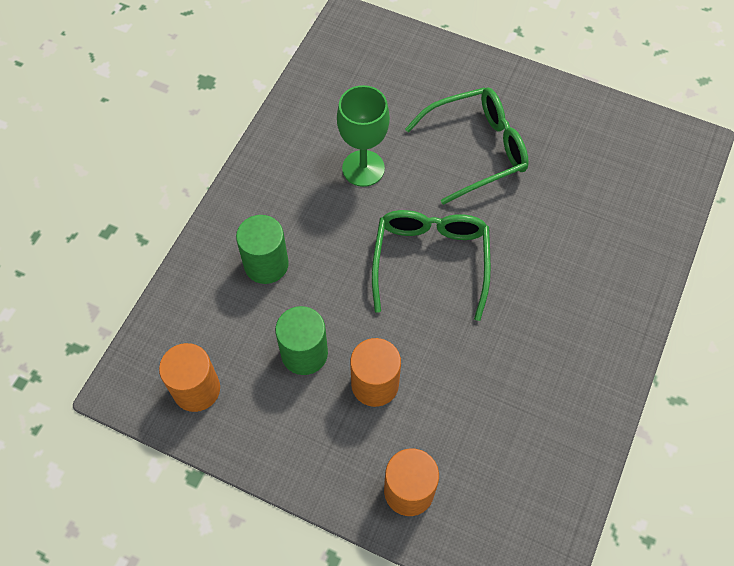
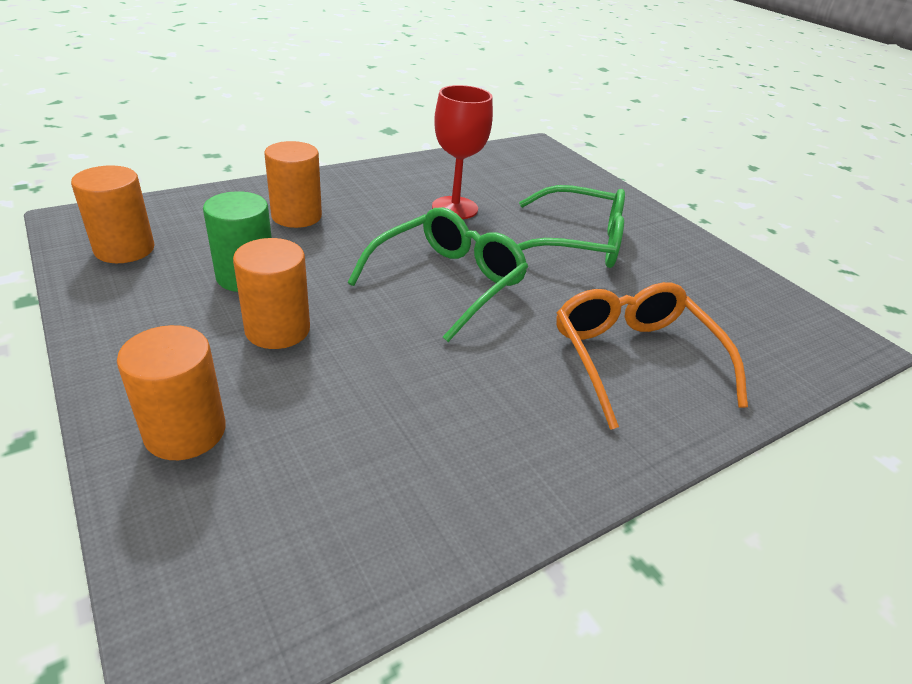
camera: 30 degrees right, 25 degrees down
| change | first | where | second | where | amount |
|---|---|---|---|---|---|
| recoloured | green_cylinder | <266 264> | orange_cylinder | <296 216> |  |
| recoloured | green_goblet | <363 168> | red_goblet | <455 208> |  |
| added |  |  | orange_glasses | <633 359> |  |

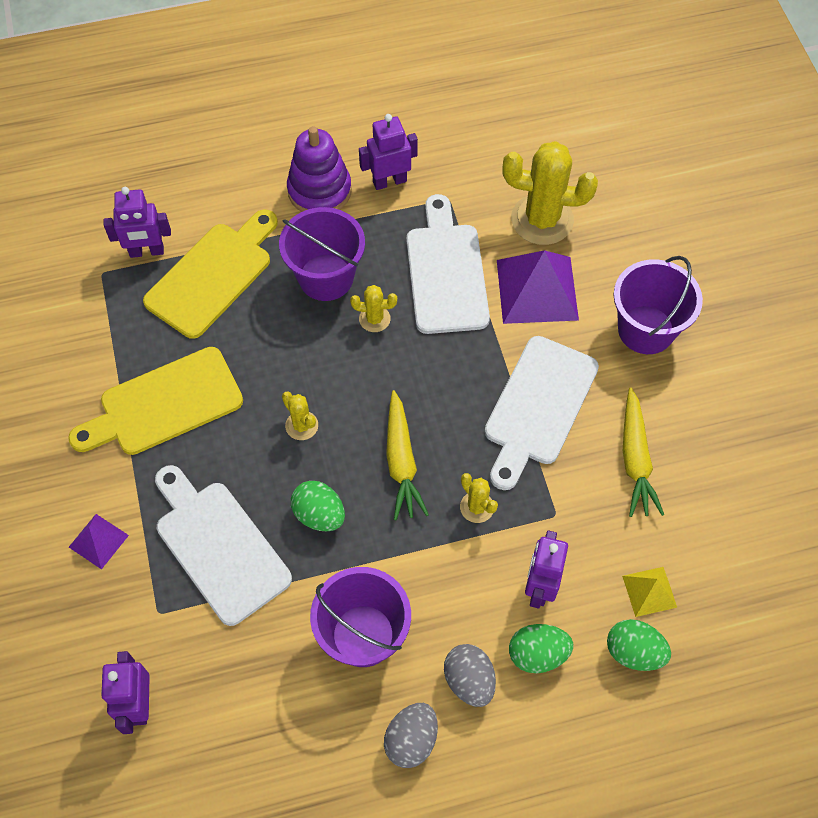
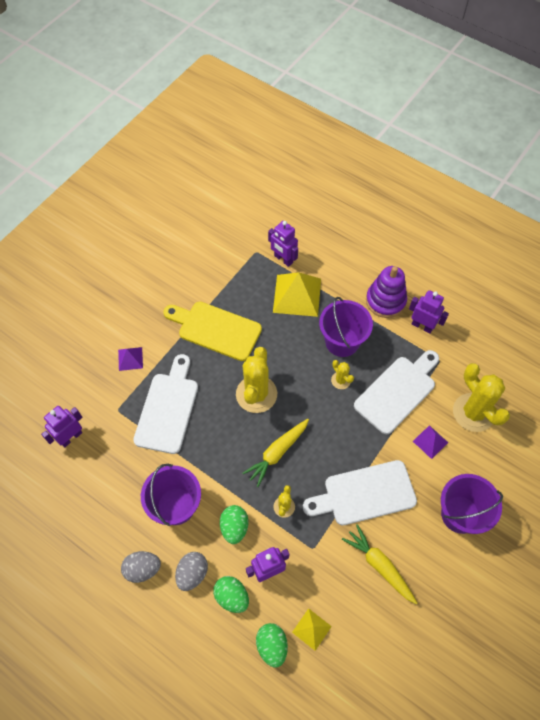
camera: 50 degrees right, 0 degrees up
| change | first | where | second | where | amount |
|---|---|---|---|---|---|
| replaced | yellow_cutting_board | <213 276> | yellow_pyramid | <297 295> |  |
| resized | yellow_cactus | <301 425> |  | <256 394> | x2.08 |
| moved | green_egg | <319 515> |  | <234 527> |  |
| resized | purple_pyramid | <537 289> |  | <430 442> | x0.51 |
| turned | yellow_carrot | <635 459> |  | <379 565> | 90 degrees clockwise |

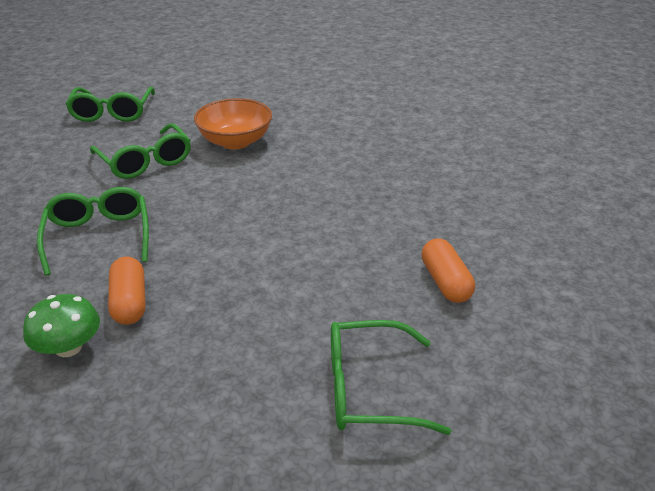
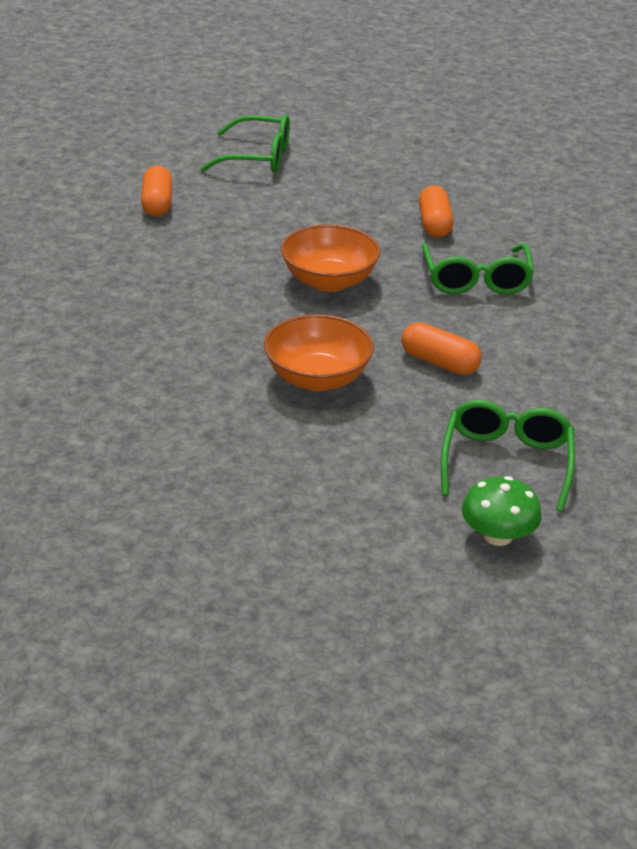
camera: 170 degrees left, 0 degrees up
| change | first | where | second | where | amount |
|---|---|---|---|---|---|
| moved | green_mushroom | <68 347> |  | <498 536> |  |
| replaced | green_glasses | <145 162> | orange_capsule | <439 362> |  |
| added |  |  | orange_bowl | <329 281> |  |

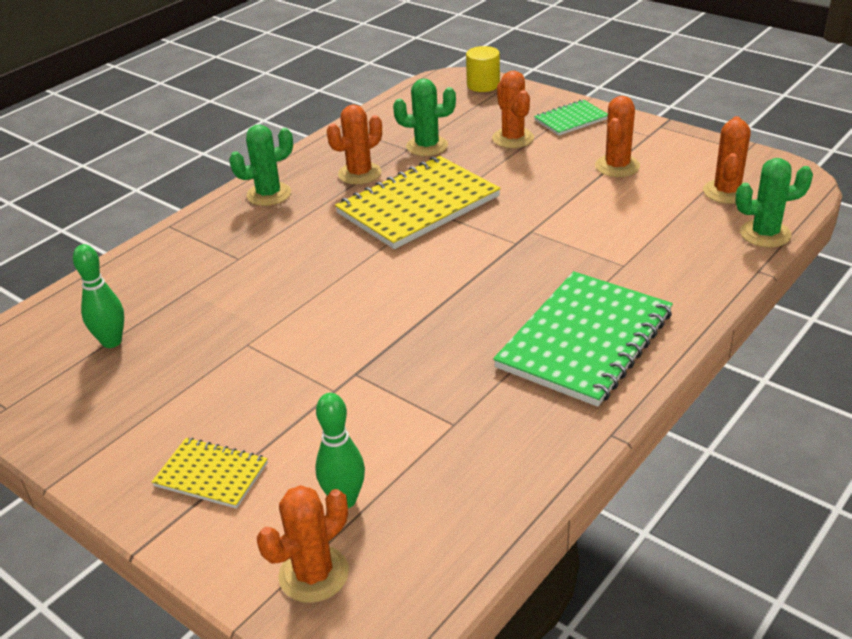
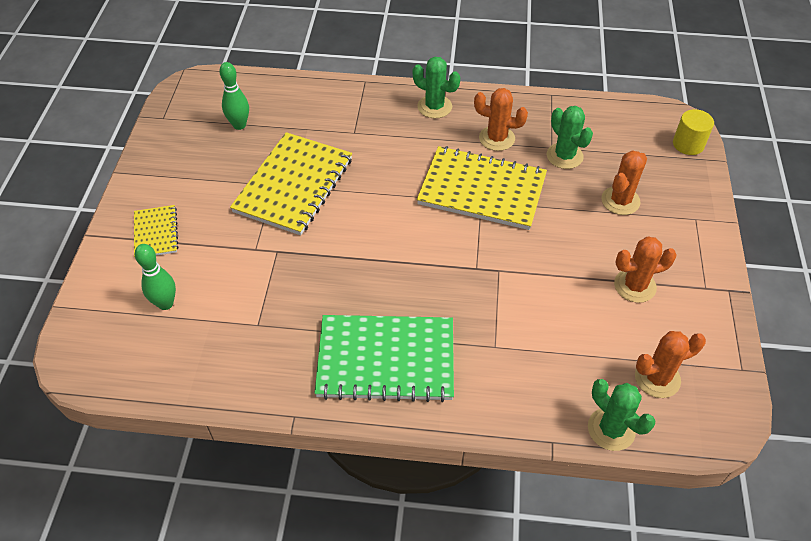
camera: 55 degrees right, 15 degrees up
| change | first | where | second | where | amount |
|---|---|---|---|---|---|
| removed | orange_cactus | <314 574> |  |  |  |
| removed | green_notebook | <571 119> |  |  |  |
| added |  |  | yellow_notebook | <294 185> |  |

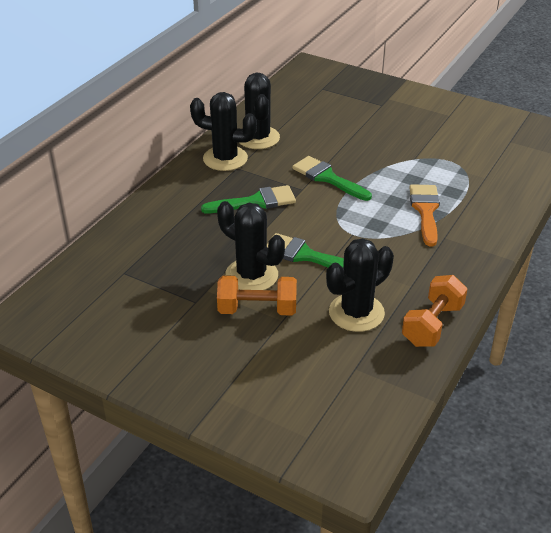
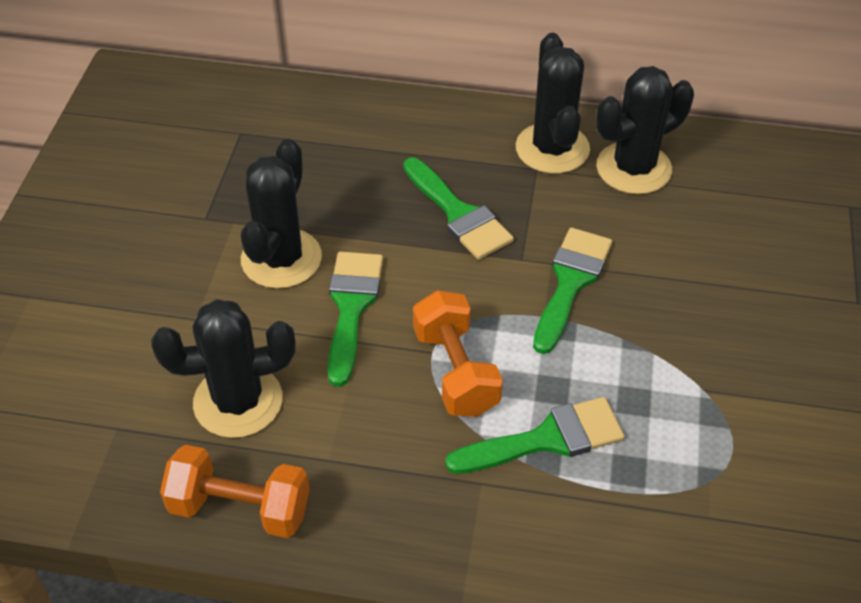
camera: 70 degrees right, 10 degrees up
| change | first | where | second | where | amount |
|---|---|---|---|---|---|
| moved | orange_dumbbell | <257 310> |  | <455 371> |  |
| turned | black_cactus | <356 313> |  | <238 401> | 45 degrees counterclockwise |
| recoloured | orange_brush | <425 210> | green_brush | <547 439> |  |

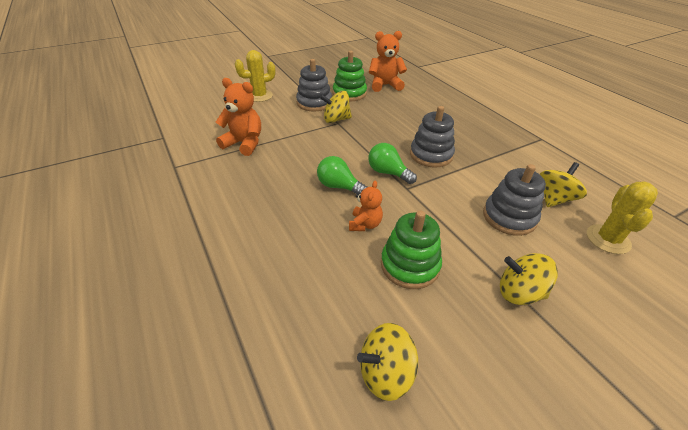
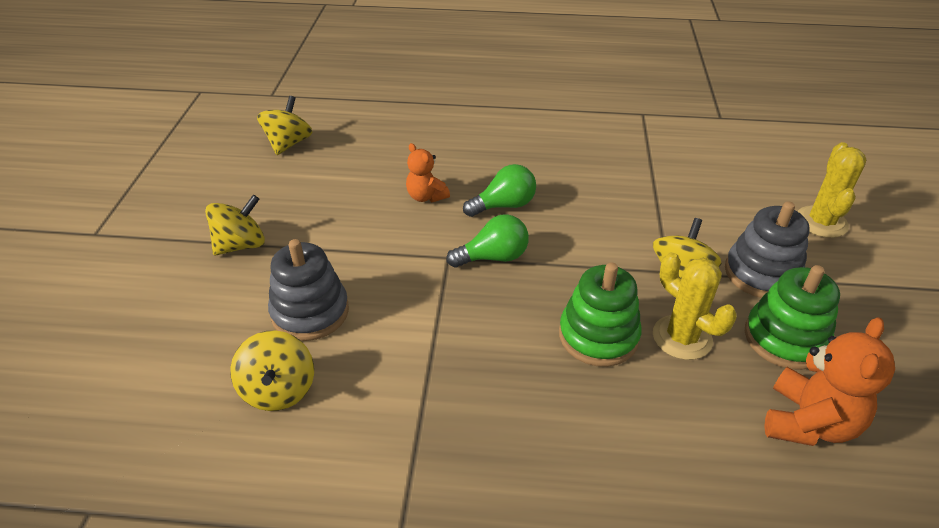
camera: 125 degrees right, 0 degrees up
| change | first | where | second | where | amount |
|---|---|---|---|---|---|
| removed | orange_teddy_bear | <244 143> |  |  |  |
| moved | green_stacking_toy | <410 265> |  | <598 336> |  |
| removed | grey_stacking_toy | <431 155> |  |  |  |
| moved | yellow_cactus | <608 239> |  | <682 337> |  |

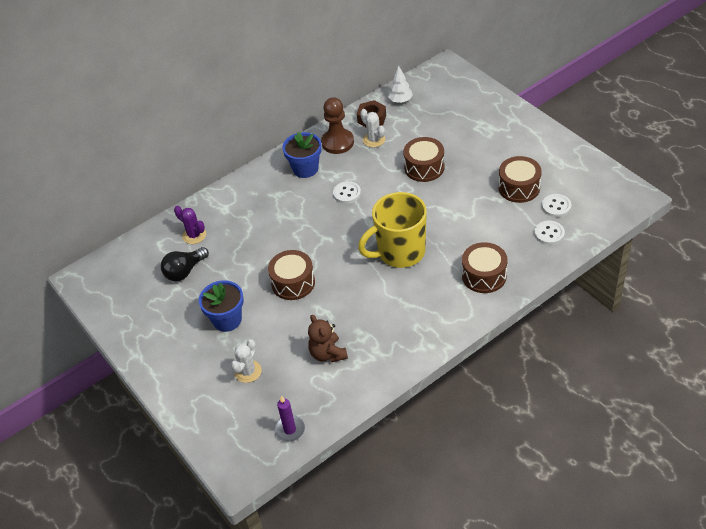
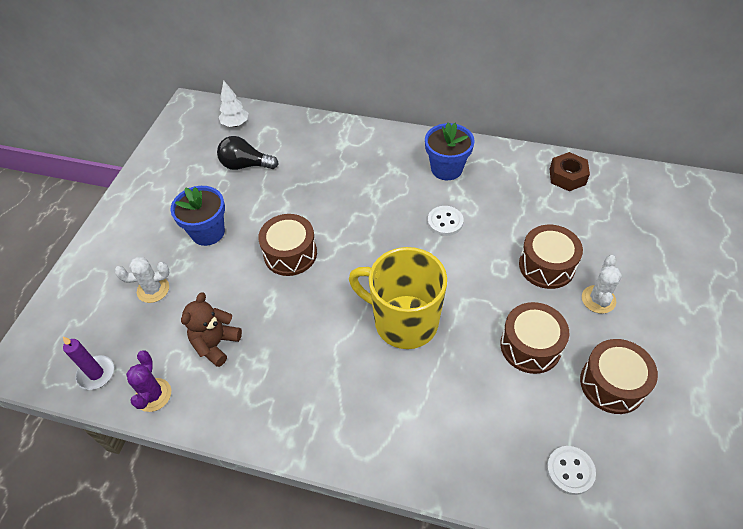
camera: 50 degrees right, 5 degrees up
| change | first | where | second | where | amount |
|---|---|---|---|---|---|
| moved | purple_cactus | <194 235> |  | <153 395> |  |
| removed | brown_pawn | <337 142> |  |  |  |
| moved | white_cactus | <374 140> |  | <598 299> |  |
| moved | white_tree | <400 101> |  | <235 124> |  |
| moved | brown_drum | <484 276> |  | <530 346> |  |
| removed | white_button | <556 206> |  |  |  |

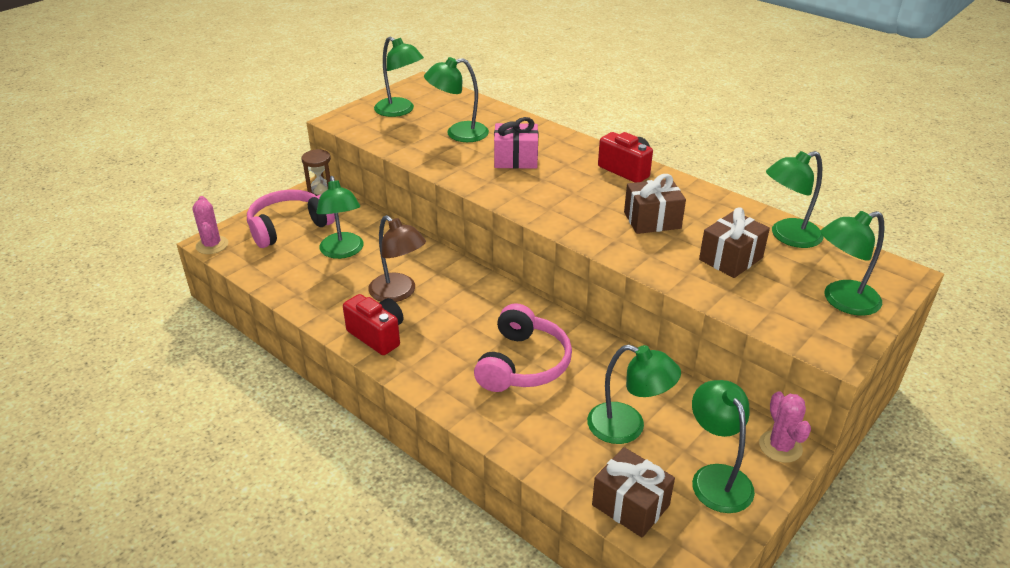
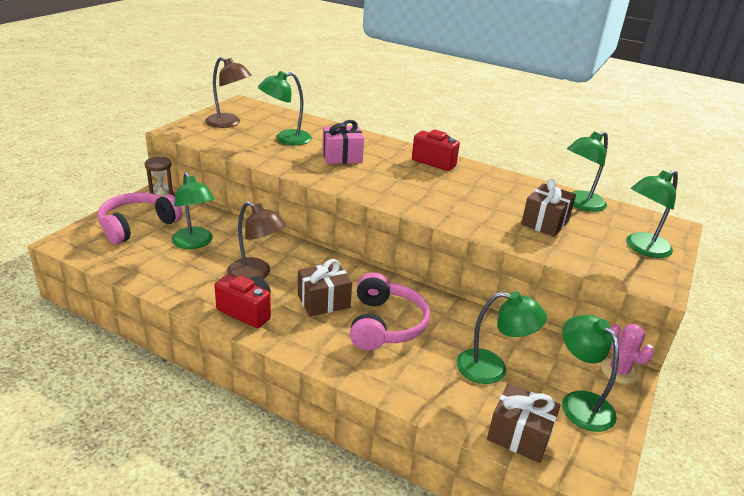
camera: 15 degrees left, 5 degrees down
| change | first | where | second | where | amount |
|---|---|---|---|---|---|
| removed | pink_cactus | <212 245> |  |  |  |
| recoloured | green_lamp | <400 111> | brown_lamp | <229 123> |  |
| moved | brown_gift | <652 220> |  | <323 301> |  |

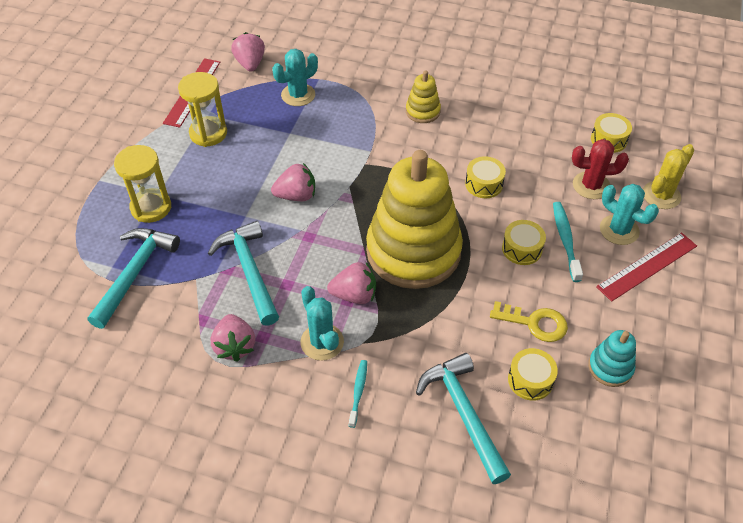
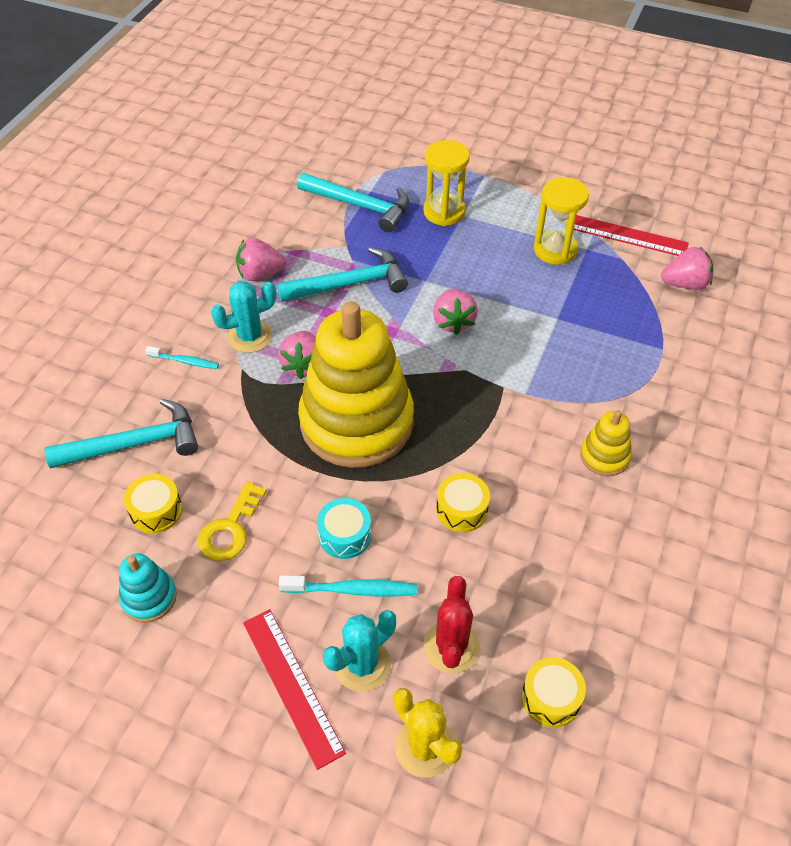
camera: 95 degrees right, 0 degrees up
| change | first | where | second | where | amount |
|---|---|---|---|---|---|
| removed | turquoise_cactus | <298 95> |  |  |  |
| recoloured | yellow_drum | <522 249> | turquoise_drum | <345 535> |  |

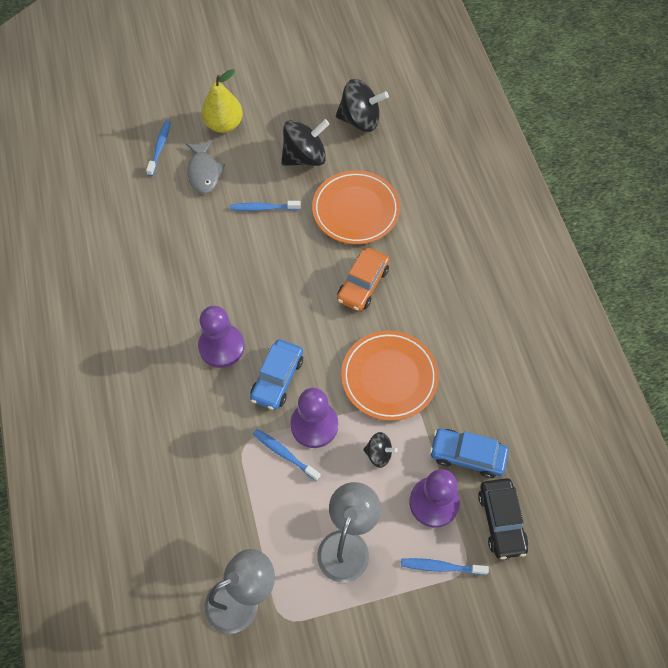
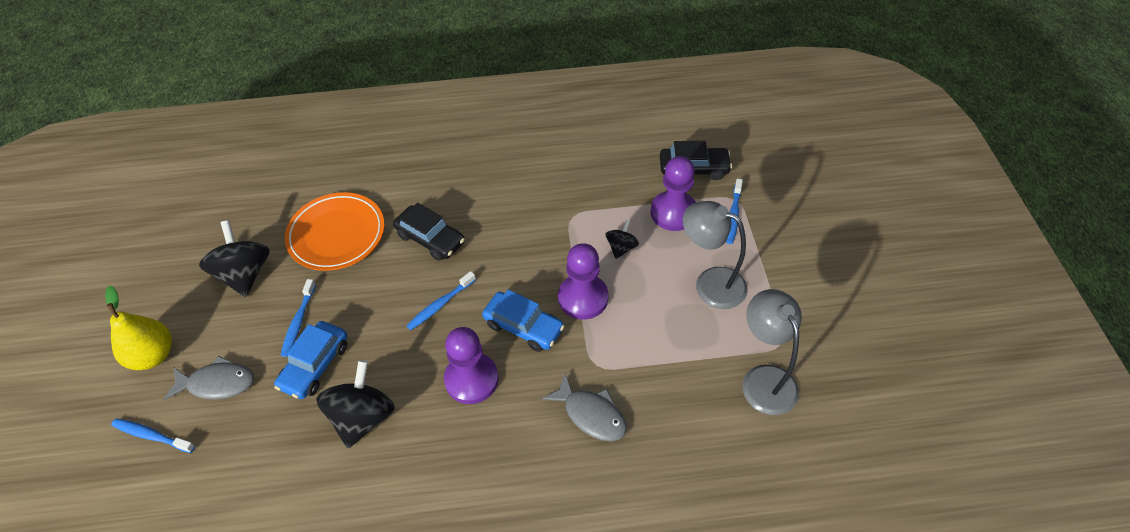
camera: 80 degrees left, 10 degrees down
| change | first | where | second | where | amount |
|---|---|---|---|---|---|
| moved | blue_toothbrush | <285 454> |  | <440 304> |  |
| moved | black_spinning_top | <360 120> |  | <362 417> |  |
| recoloured | orange_car | <363 284> | black_car | <430 239> |  |
| removed | orange_plate | <389 377> |  |  |  |
| moved | blue_car | <467 455> |  | <315 365> |  |
| added |  |  | grey_fish | <591 414> |  |

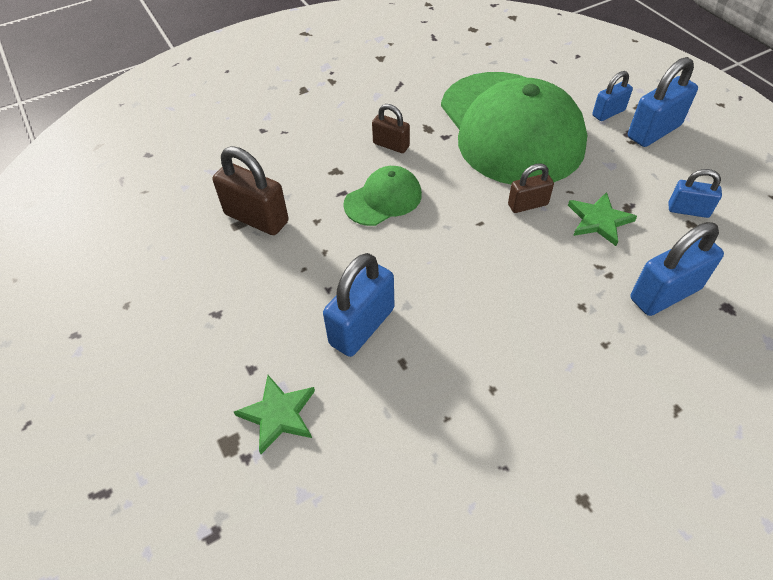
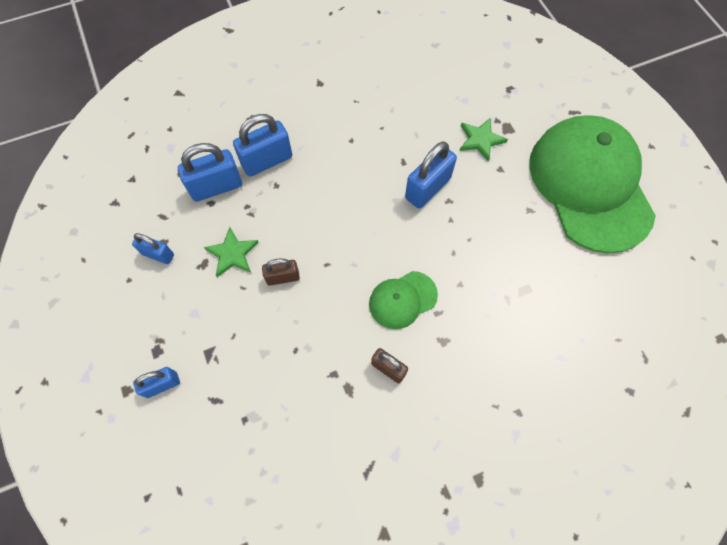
camera: 175 degrees left, 15 degrees up
| change | first | where | second | where | amount |
|---|---|---|---|---|---|
| removed | brown_padlock | <256 218> |  |  |  |
| moved | green_cap | <510 128> |  | <590 185> |  |
| moved | blue_padlock | <654 131> |  | <267 161> |  |

